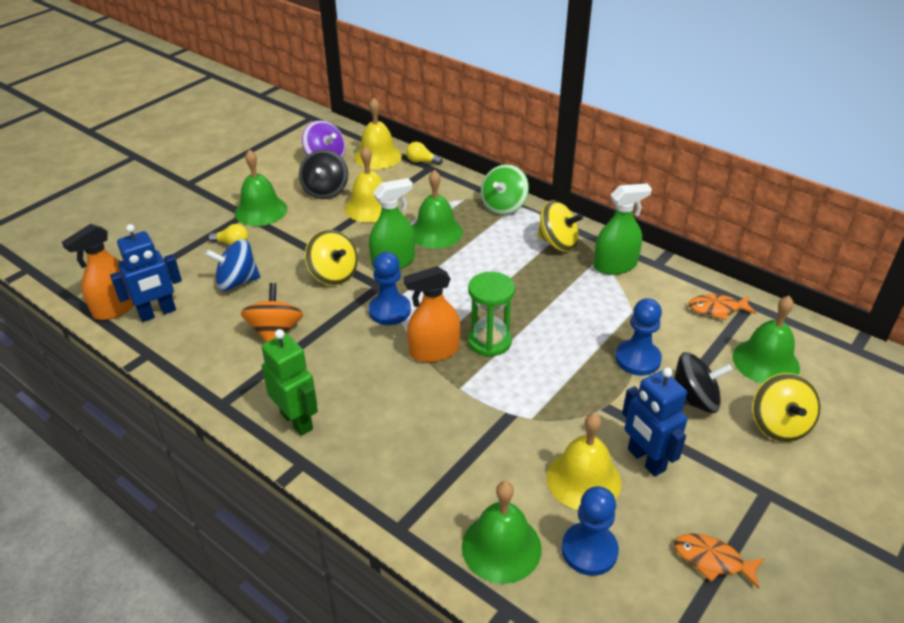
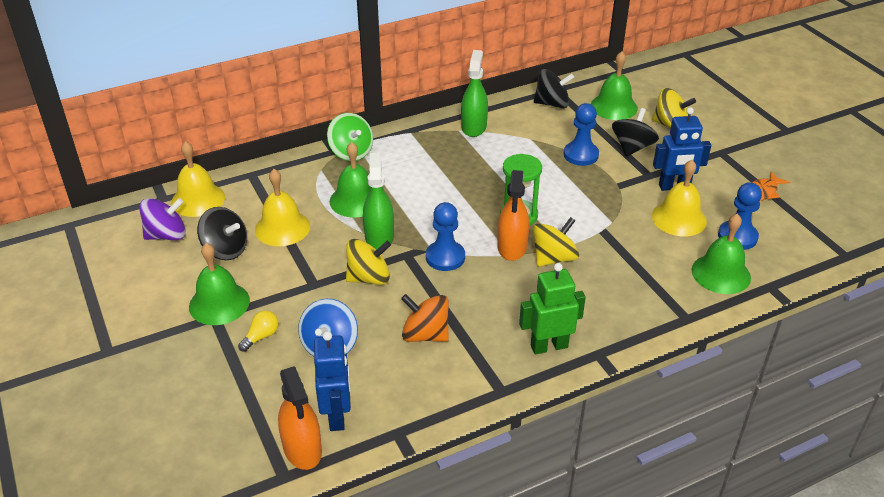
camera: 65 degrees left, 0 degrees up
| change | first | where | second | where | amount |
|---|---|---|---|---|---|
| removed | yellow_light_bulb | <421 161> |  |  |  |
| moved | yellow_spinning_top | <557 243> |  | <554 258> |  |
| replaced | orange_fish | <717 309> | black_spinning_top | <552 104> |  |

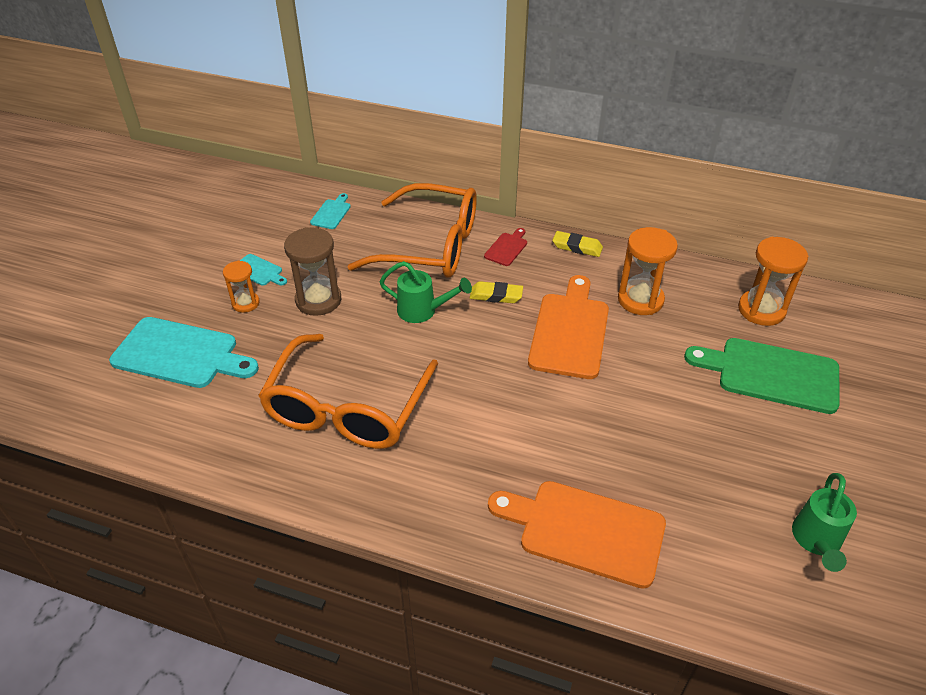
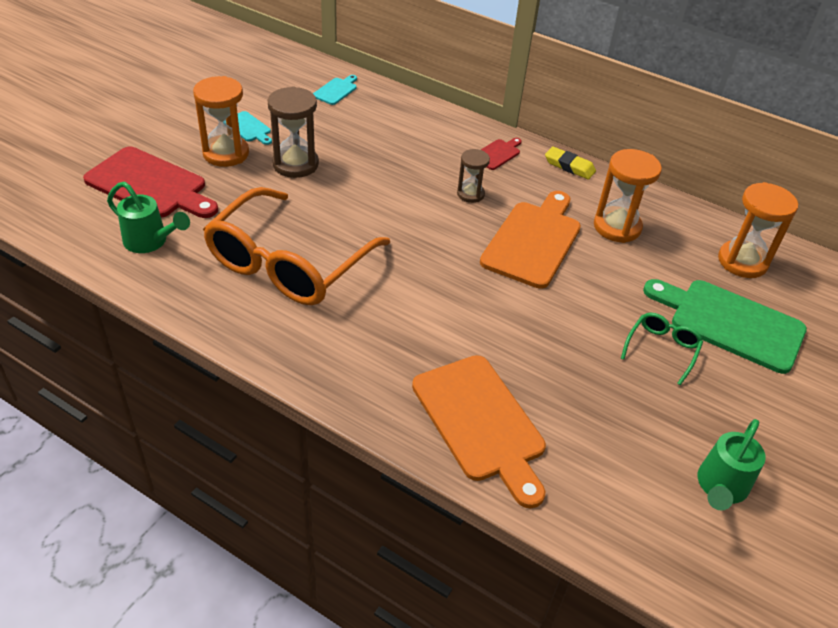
camera: 10 degrees right, 0 degrees up
| change | first | where | second | where | amount |
|---|---|---|---|---|---|
| recoloured | turquoise_cutting_board | <180 354> | red_cutting_board | <150 185> |  |
| resized | orange_hourglass | <245 303> |  | <226 153> | x1.68 |
| removed | orange_glasses | <430 246> |  |  |  |
| moved | green_watering_can | <423 311> |  | <150 242> |  |
| replaced | yellow_eraser | <496 295> | brown_hourglass | <470 194> |  |
| turned | orange_cutting_board | <584 531> |  | <481 423> | 150 degrees counterclockwise |
| added |  |  | green_glasses | <662 349> |  |

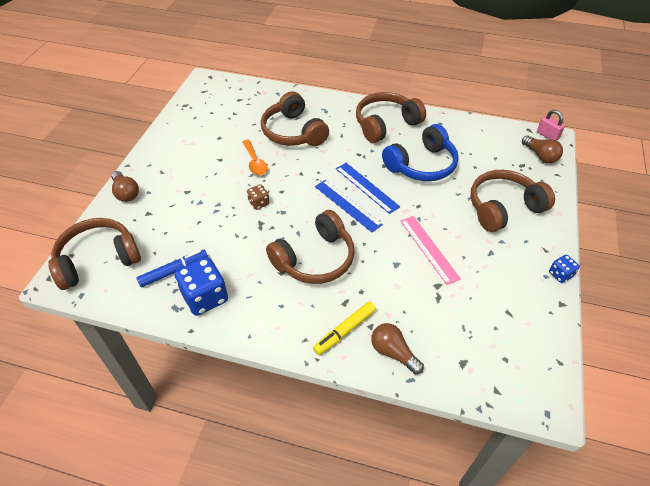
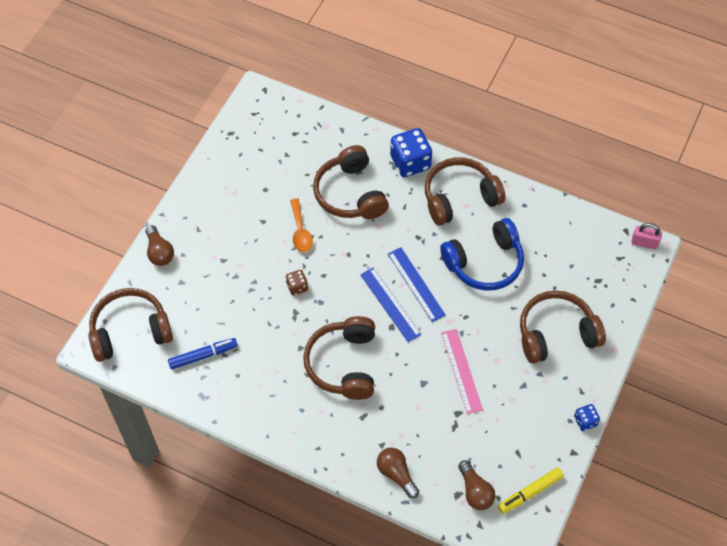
camera: 10 degrees right, 10 degrees up
| change | first | where | second | where | amount |
|---|---|---|---|---|---|
| moved | blue_dice | <205 297> |  | <410 162> |  |
| turned | brown_headphones | <315 259> |  | <343 364> | 120 degrees clockwise |
| moved | yellow_marker | <345 331> |  | <530 492> |  |
| moved | brown_light_bulb | <540 156> |  | <475 491> |  |
| turned | pink_padlock | <547 135> |  | <644 243> | 45 degrees counterclockwise |

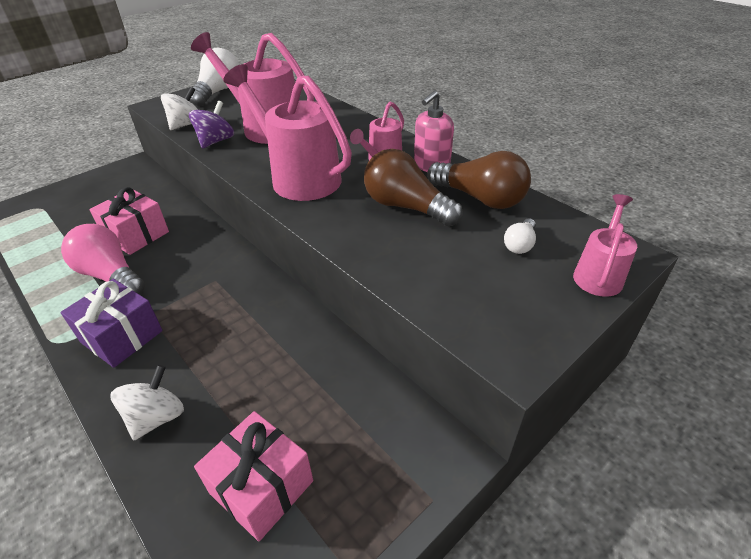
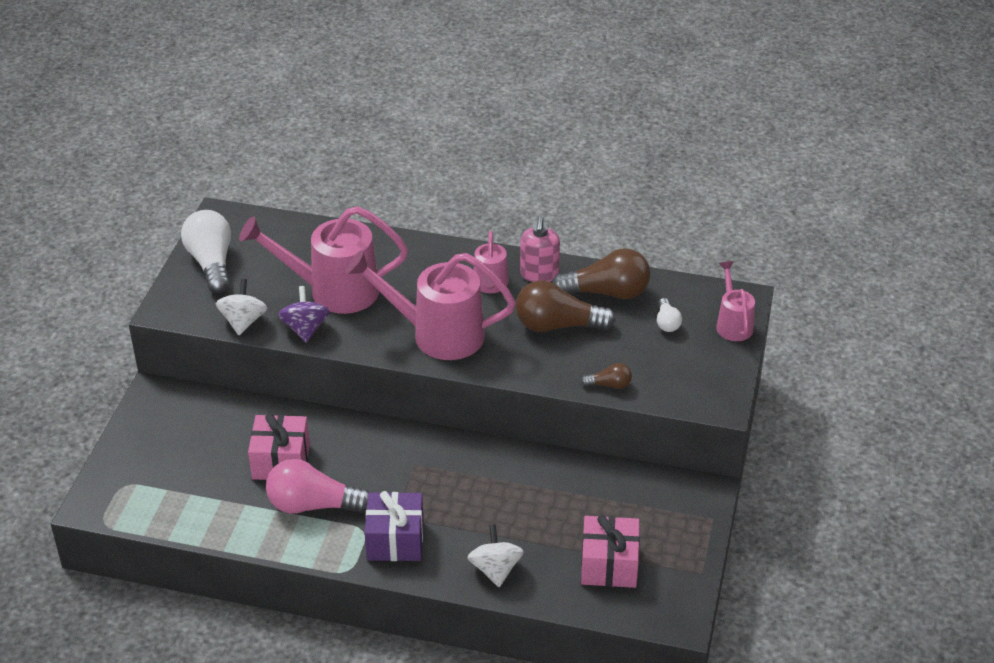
camera: 35 degrees left, 0 degrees up
| change | first | where | second | where | amount |
|---|---|---|---|---|---|
| added |  |  | brown_light_bulb | <609 385> |  |

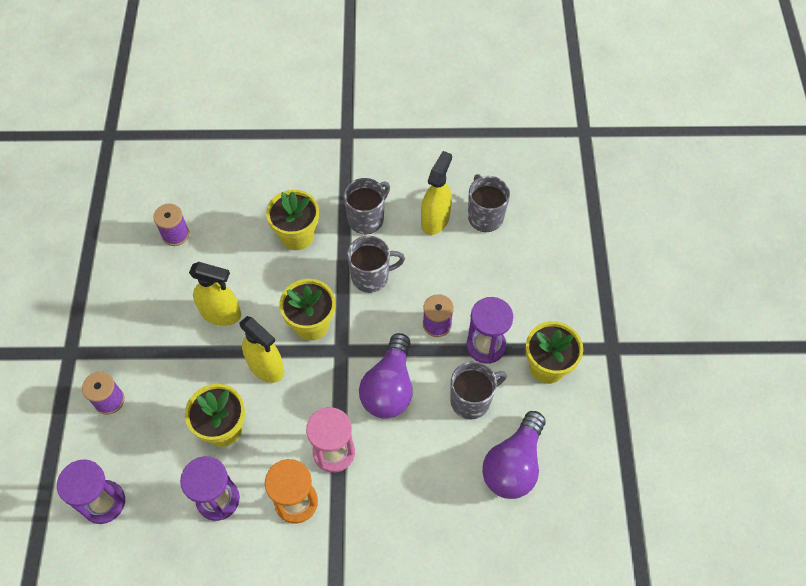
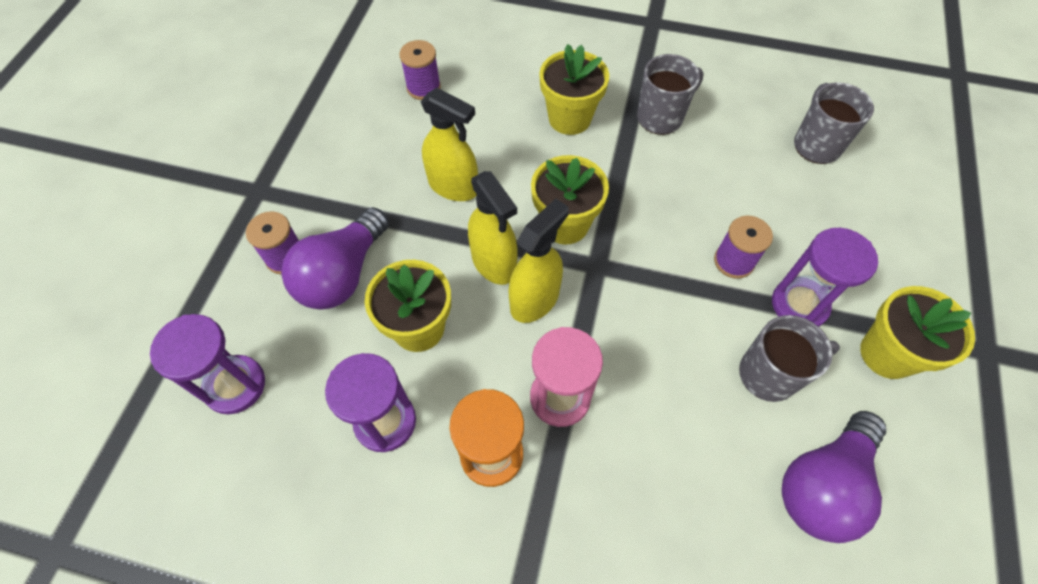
camera: 15 degrees right, 0 degrees up
| change | first | where | second | where | amount |
|---|---|---|---|---|---|
| removed | grey_mug | <371 277> |  |  |  |
| moved | purple_light_bulb | <389 387> |  | <342 274> |  |
| moved | yellow_spray_bottle | <435 219> |  | <535 300> |  |

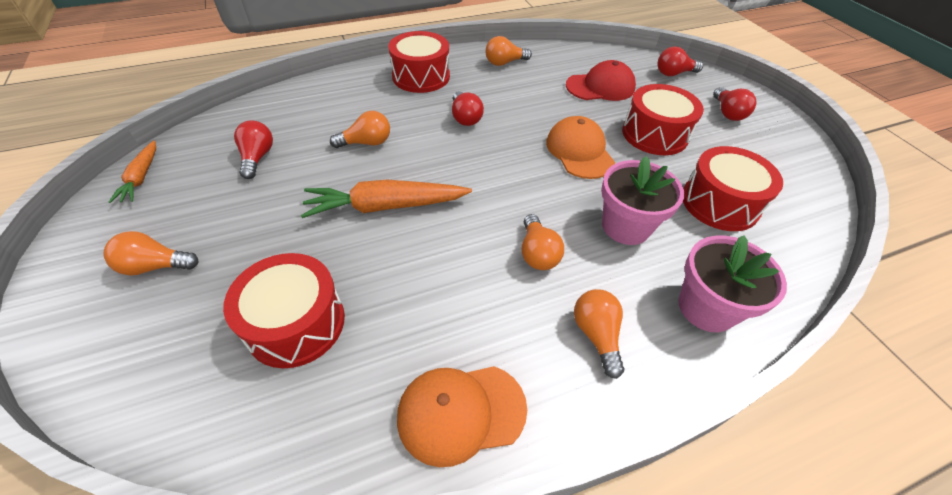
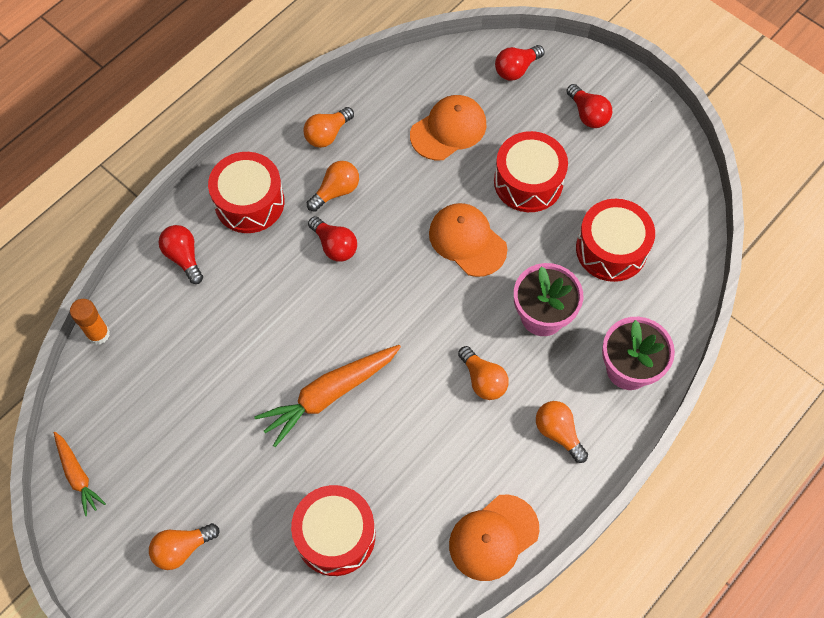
camera: 25 degrees left, 15 degrees up
| change | first | where | second | where | amount |
|---|---|---|---|---|---|
| moved | red_light_bulb | <257 158> |  | <184 257> |  |
| moved | orange_light_bulb | <366 143> |  | <336 191> |  |
| recoloured | red_cap | <600 87> | orange_cap | <448 129> |  |
| added |  |  | orange_glue_stick | <98 334> |  |

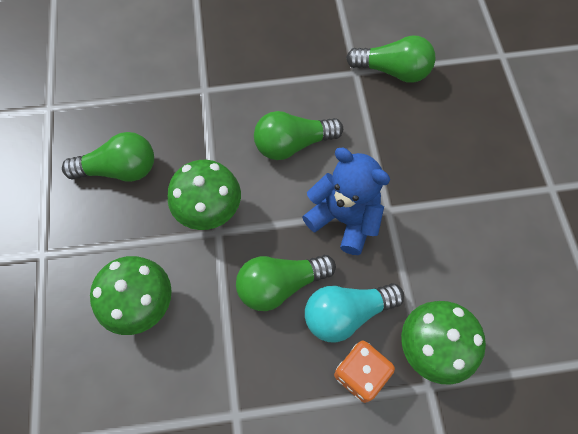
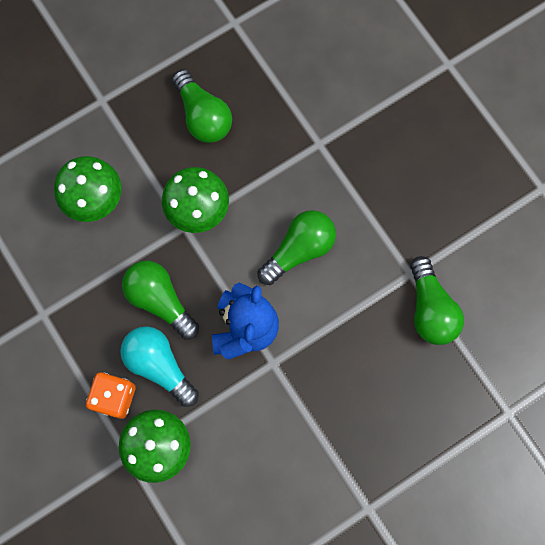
camera: 65 degrees right, 10 degrees up
| change | first | where | second | where | amount |
|---|---|---|---|---|---|
| turned | green_light_bulb | <293 144> |  | <299 250> | 90 degrees clockwise |

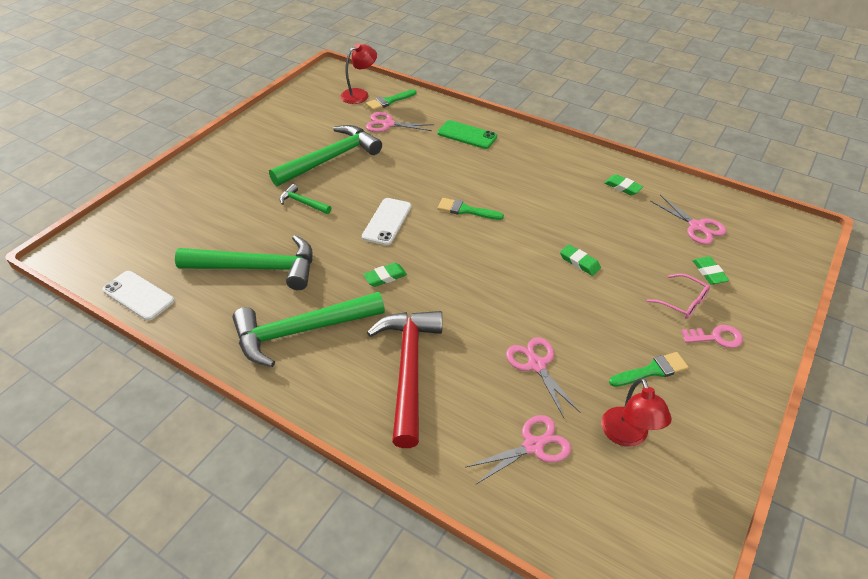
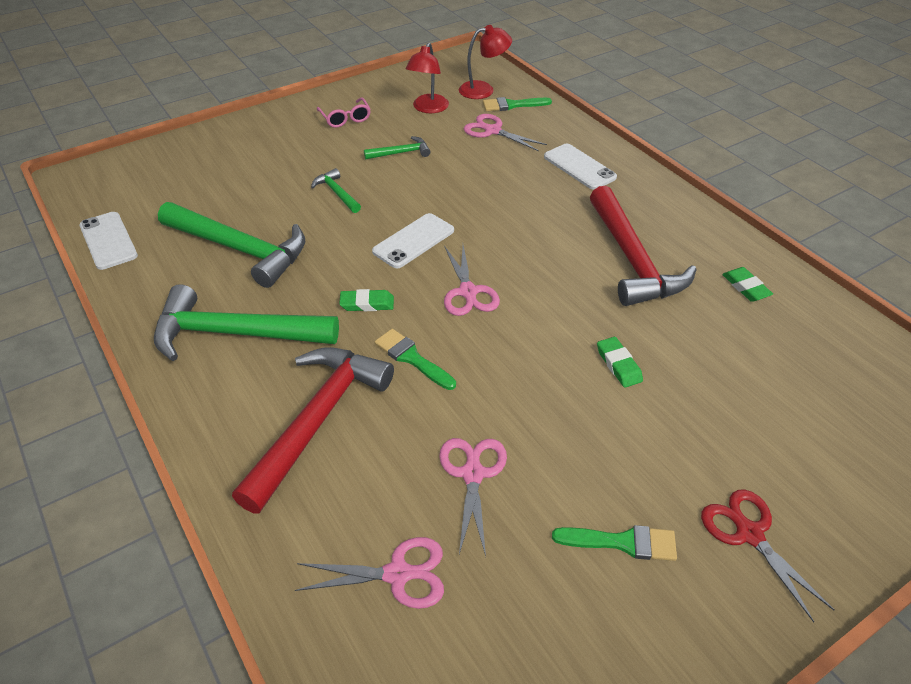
camera: 25 degrees right, 0 degrees up
| change | first | where | second | where | amount |
|---|---|---|---|---|---|
| resized | green_hammer | <331 158> |  | <401 153> | x0.46 |
| recoloured | green_phone | <467 135> | white_phone | <579 167> |  |
| moved | green_brush | <466 210> |  | <412 358> |  |
| moved | red_lamp | <627 436> |  | <428 108> |  |
| moved | pink_glasses | <682 302> |  | <345 118> |  |
| moved | pink_scissors | <696 226> |  | <468 292> |  |
| replaced | pink_key | <716 337> | red_scissors | <749 534> |  |
| removed | green_eraser | <709 273> |  |  |  |
| added |  |  | red_hammer | <632 260> |  |

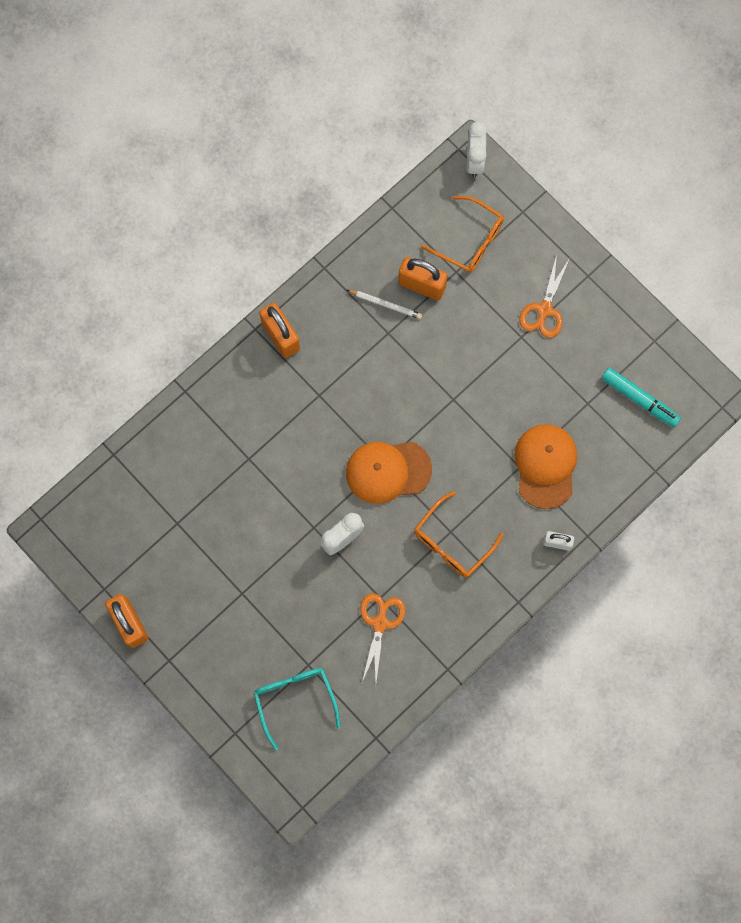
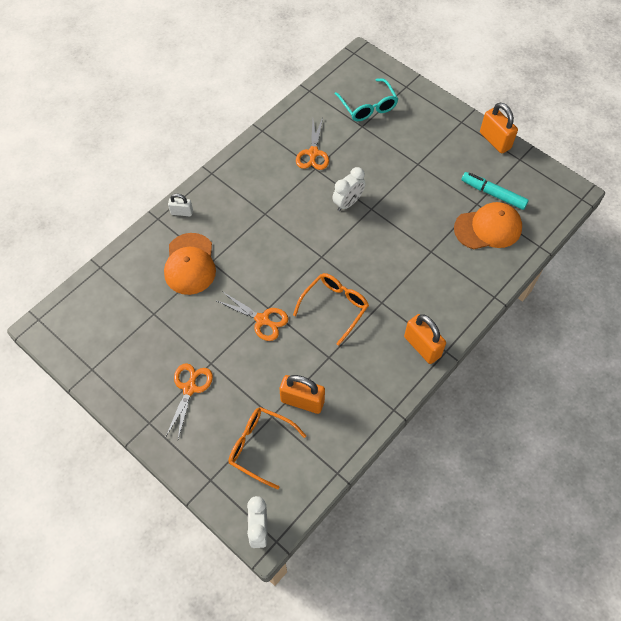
camera: 175 degrees right, 15 degrees down
| change | first | where | second | where | amount |
|---|---|---|---|---|---|
| moved | orange_cap | <388 471> |  | <488 228> |  |
| removed | white_pencil | <385 304> |  |  |  |
| moved | orange_glasses | <452 542> |  | <335 307> |  |
| moved | turquoise_marker | <639 399> |  | <493 194> |  |
| added |  |  | orange_scissors | <262 320> |  |

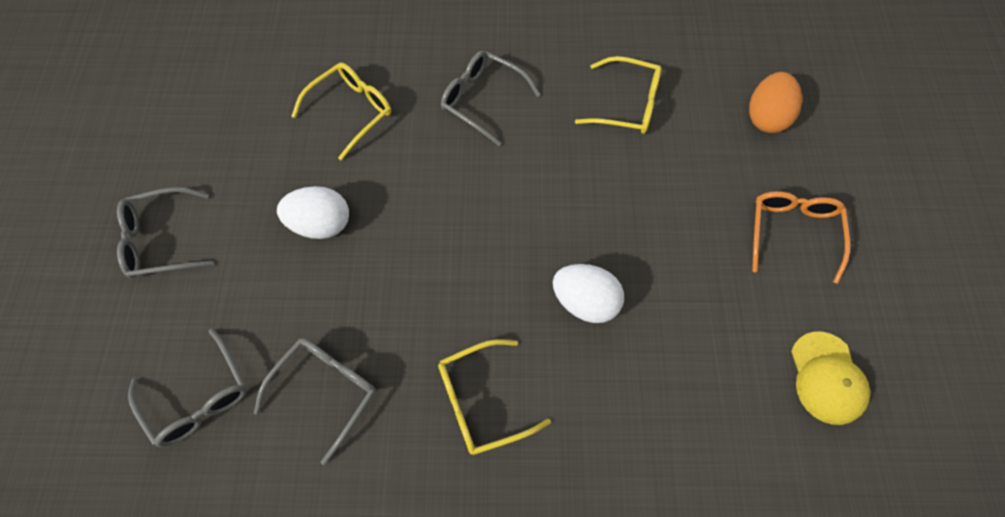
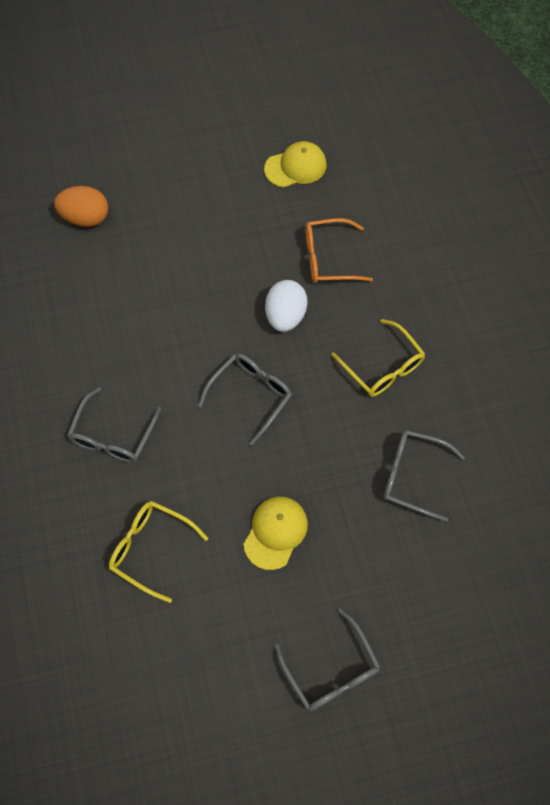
camera: 105 degrees left, 0 degrees up
| change | first | where | second | where | amount |
|---|---|---|---|---|---|
| moved | grey_glasses | <198 398> |  | <251 396> |  |
| replaced | white_egg | <321 224> | yellow_cap | <275 532> |  |
| removed | yellow_glasses | <627 104> |  |  |  |
| moved | orange_glasses | <792 233> |  | <328 258> |  |

